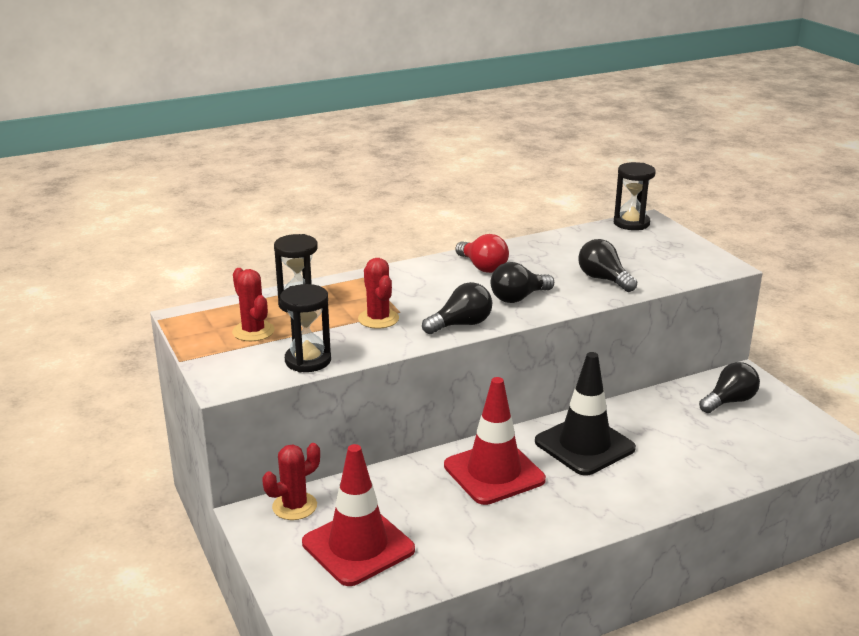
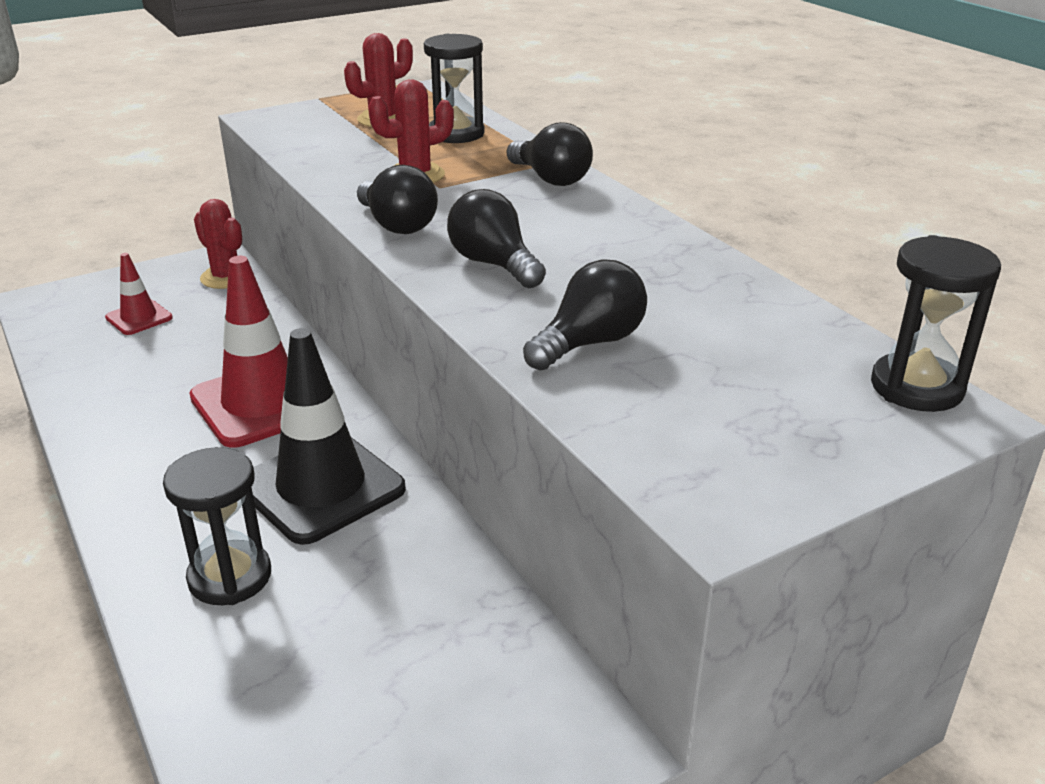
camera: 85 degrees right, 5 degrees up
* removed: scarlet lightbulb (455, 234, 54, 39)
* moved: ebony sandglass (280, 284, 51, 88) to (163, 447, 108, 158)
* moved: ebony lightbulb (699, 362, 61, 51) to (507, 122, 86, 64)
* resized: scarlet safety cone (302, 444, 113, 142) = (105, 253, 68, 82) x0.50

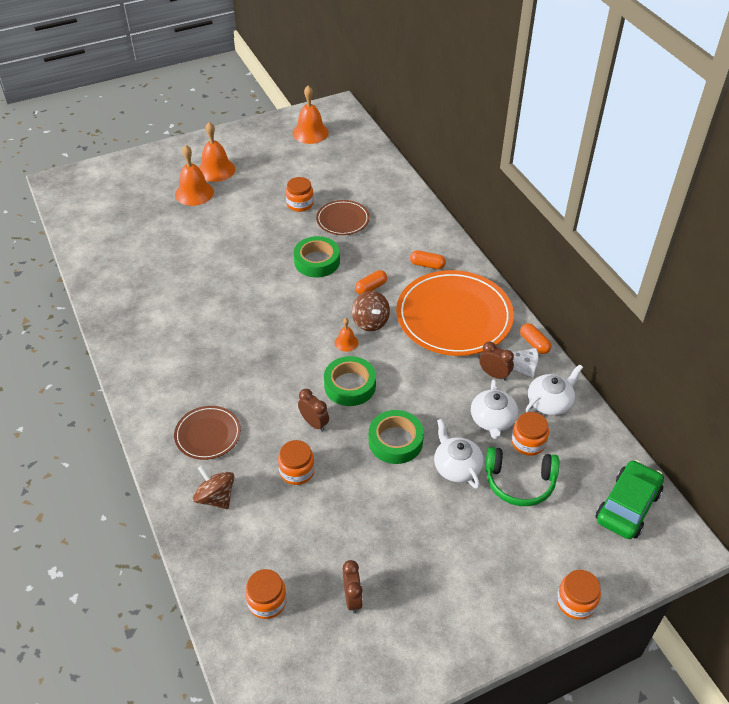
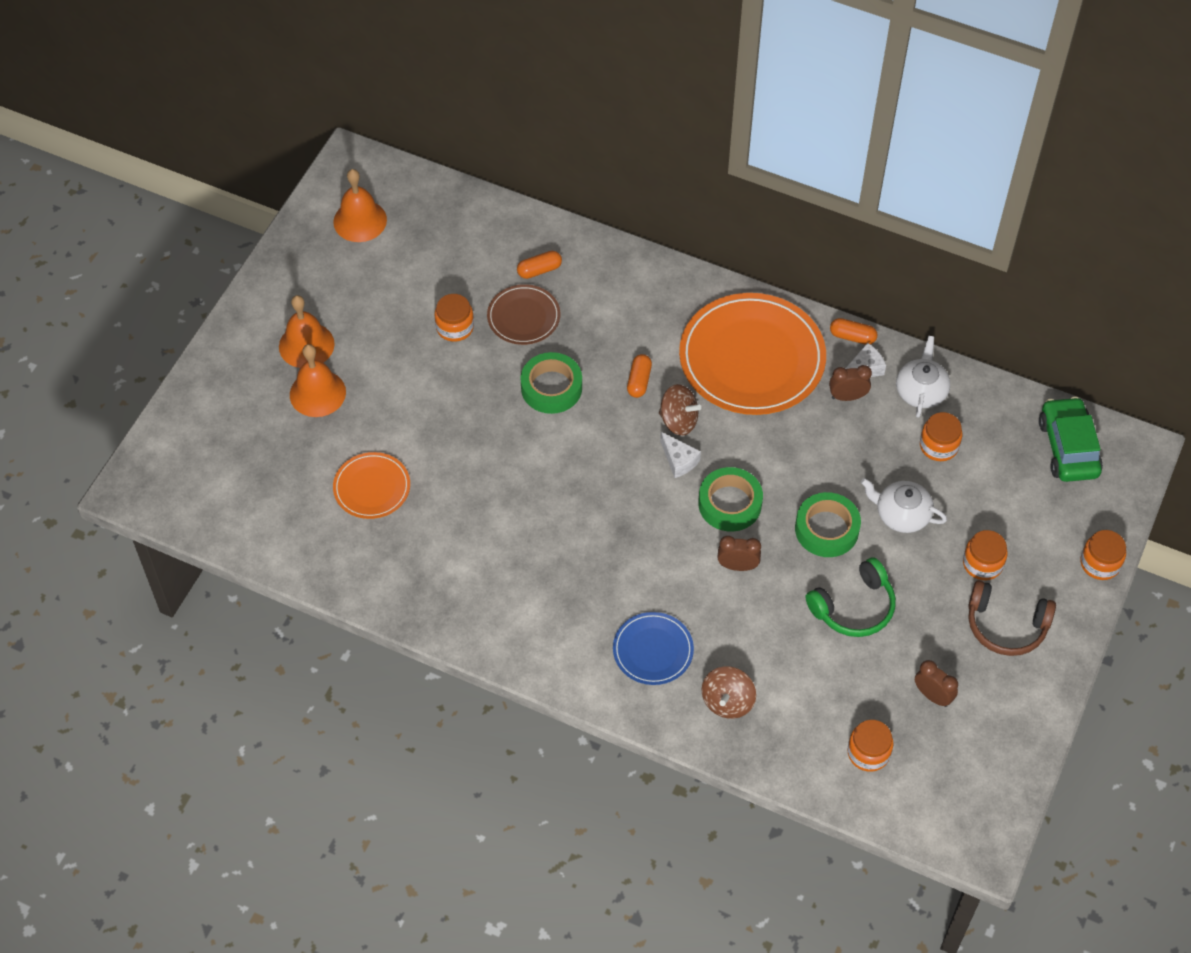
camera: 40 degrees left, 10 degrees up
* moved: orange-coloured pill (410, 250, 36, 19) to (517, 251, 45, 28)
* replaced: orange-coloured bell (335, 318, 23, 34) to snow-white cheese wedge (660, 432, 41, 46)
* removed: snow-white tea pot (471, 379, 47, 60)
* recoloured: russet dinner plate (174, 406, 67, 54) to blue dinner plate (613, 612, 81, 73)
* moved: orange-coloured preserve jar (278, 440, 37, 45) to (963, 530, 45, 50)
* moved: leaf-green headphones (485, 447, 74, 59) to (806, 557, 90, 80)
* turned: russet whirligig (193, 466, 41, 43) = (702, 666, 54, 53) 75 degrees counterclockwise
* added: orange-coloured dinner plate (333, 452, 77, 67)
* added: russet headphones (968, 580, 88, 76)

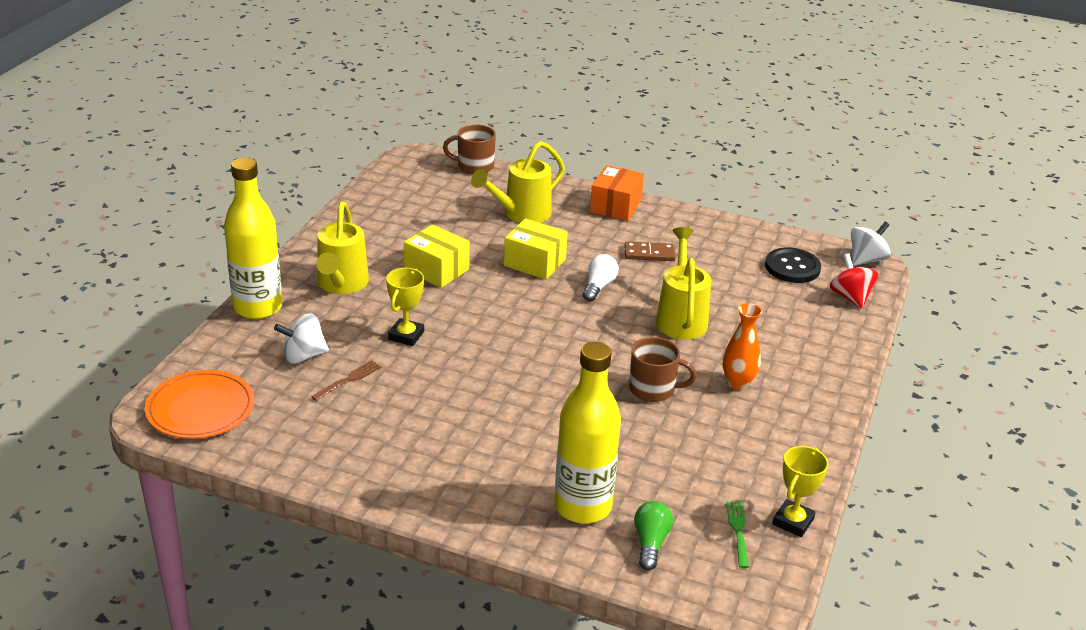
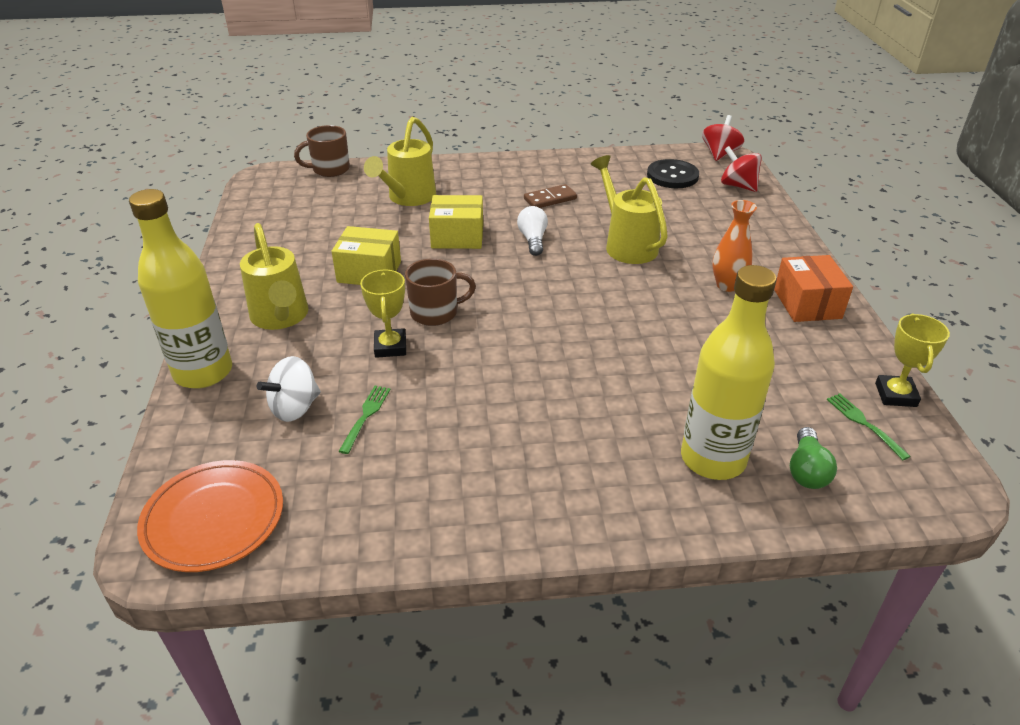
camera: 25 degrees left, 5 degrees up
* moved: orange-coloured box (590, 165, 54, 56) to (774, 255, 79, 67)
* recoloured: snow-white whirligig (851, 221, 40, 45) to scarlet whirligig (702, 115, 42, 46)
* moved: russet coffee mug (629, 337, 68, 65) to (405, 258, 71, 68)
* recoloured: russet table fork (311, 360, 70, 41) to leaf-green table fork (339, 386, 52, 68)
* turned: leaf-green lightbulb (634, 501, 39, 69) = (790, 427, 47, 62) 150 degrees counterclockwise

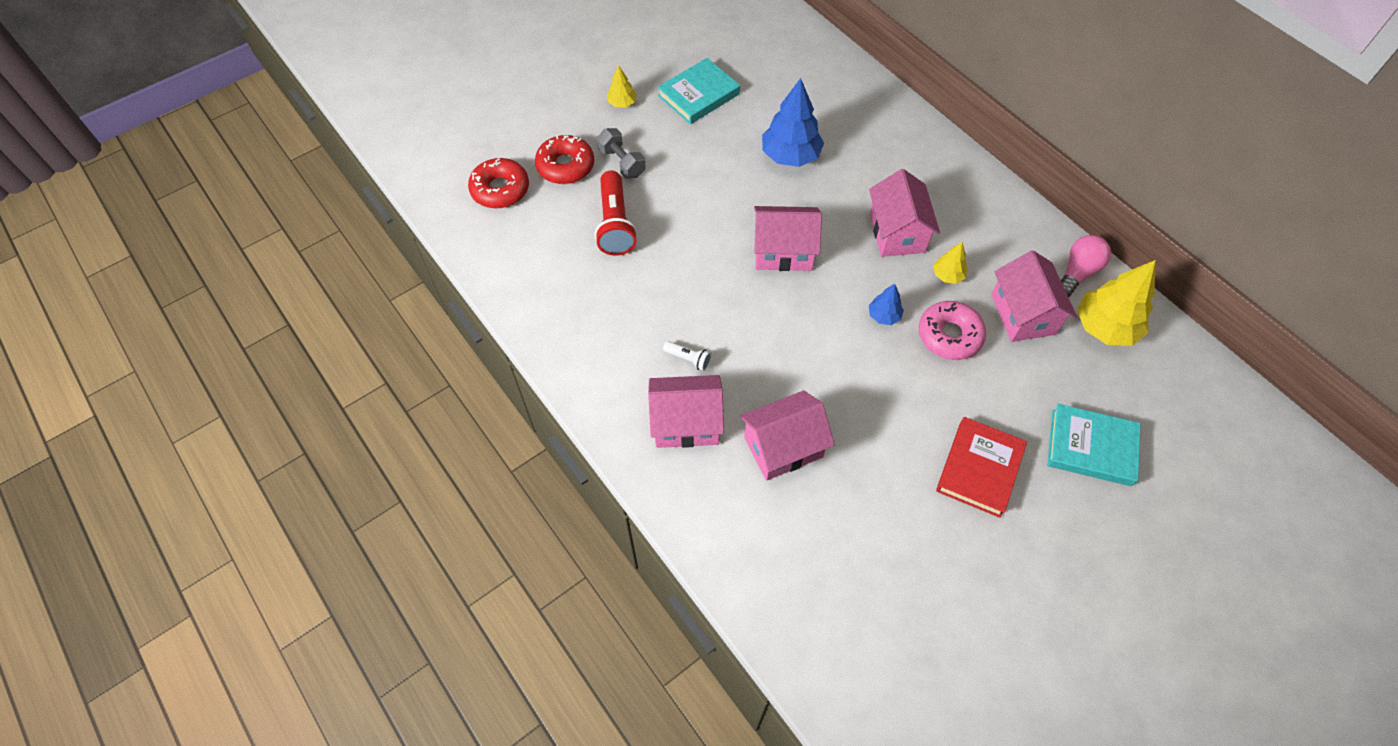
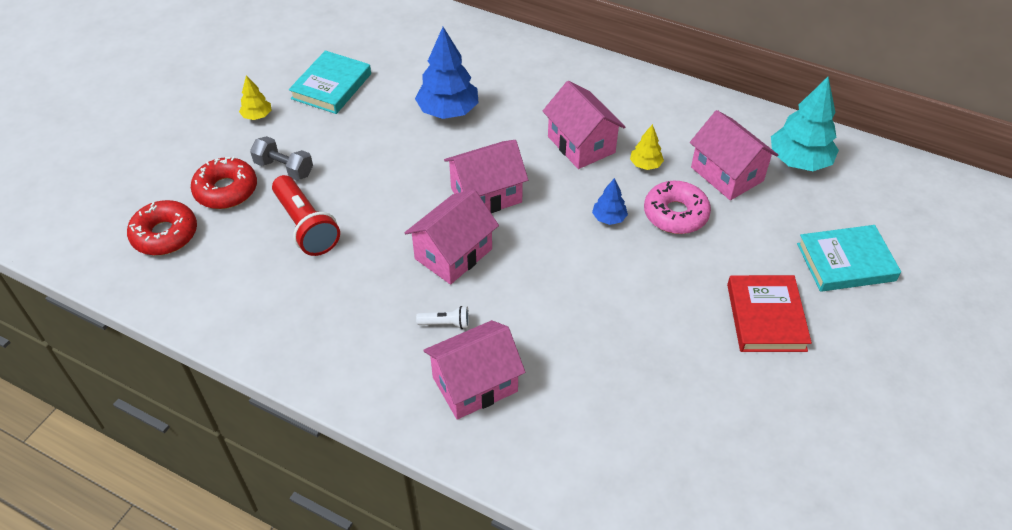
camera: 25 degrees left, 10 degrees down
* removed: rose-pink lightbulb (1061, 235, 50, 62)
* recoloured: yellow toy tree (1077, 260, 79, 86) to aqua toy tree (771, 77, 68, 94)
* moved: rose-pink house (740, 390, 95, 91) to (405, 189, 94, 95)

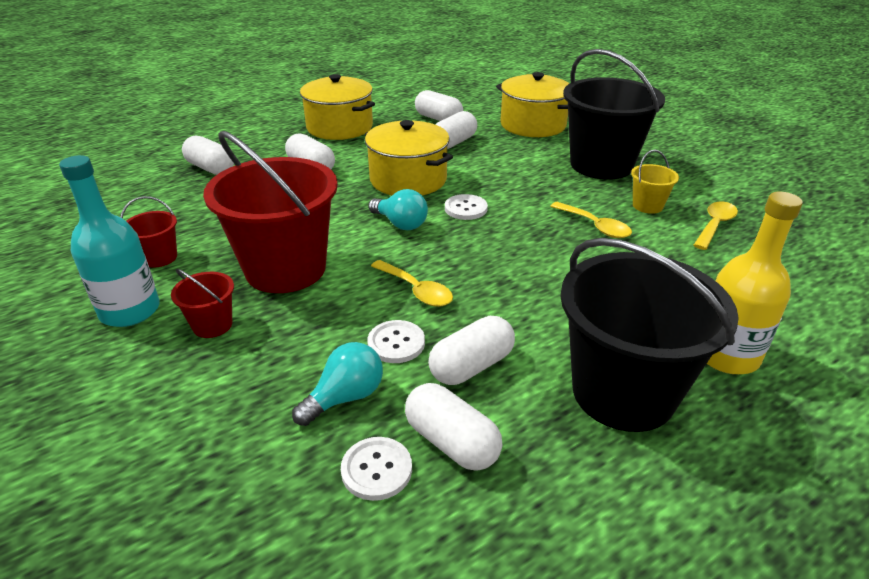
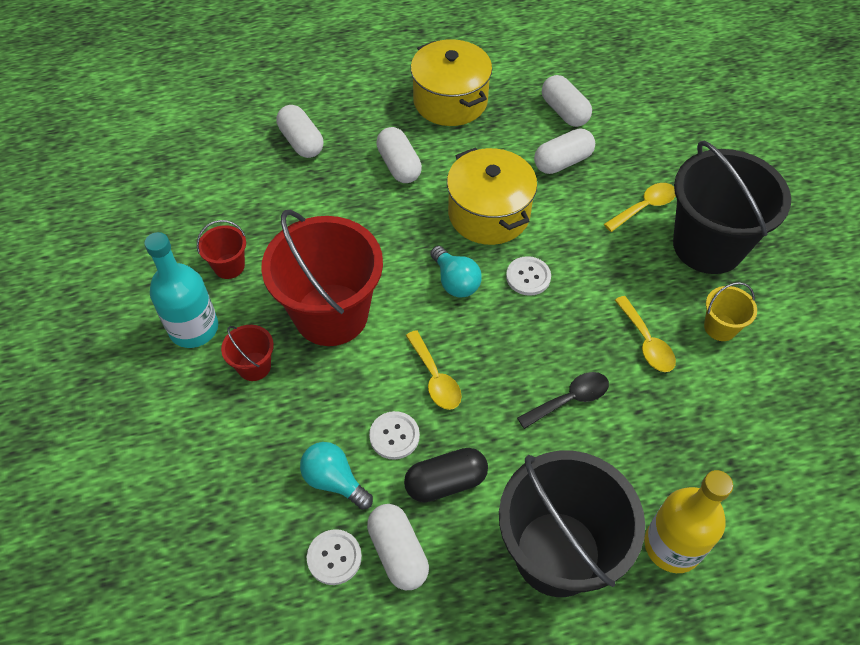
camera: 20 degrees right, 20 degrees up
* removed: yellow stockpot (496, 72, 74, 65)
* moved: yellow tablespoon (693, 201, 45, 49) to (604, 183, 72, 49)
* recoloured: snow-white pill (428, 316, 87, 69) to ebony pill (404, 448, 84, 54)
* turned: aqua lightbulb (292, 342, 91, 84) = (300, 442, 73, 68) 120 degrees counterclockwise
* added: ebony tablespoon (517, 372, 92, 57)

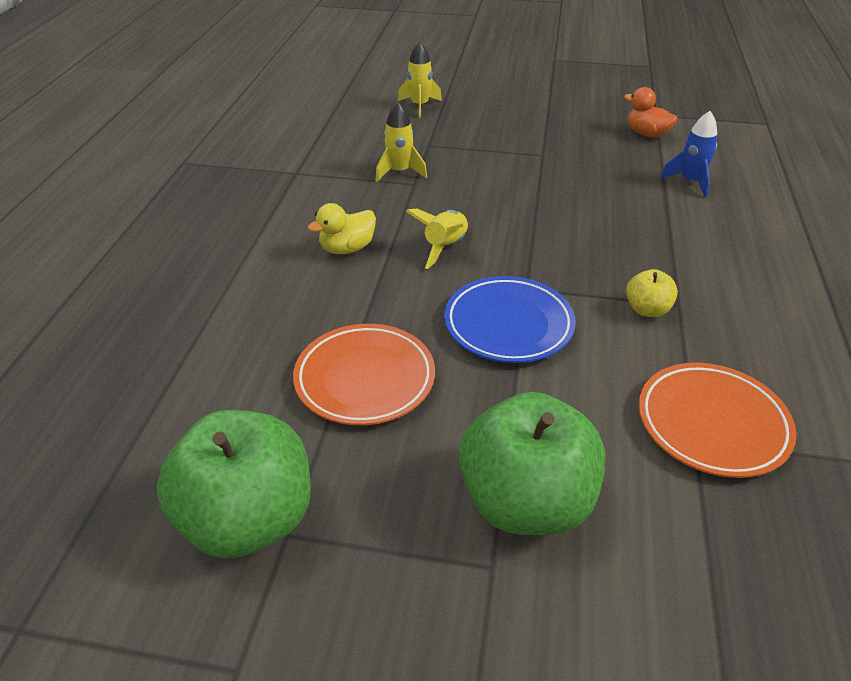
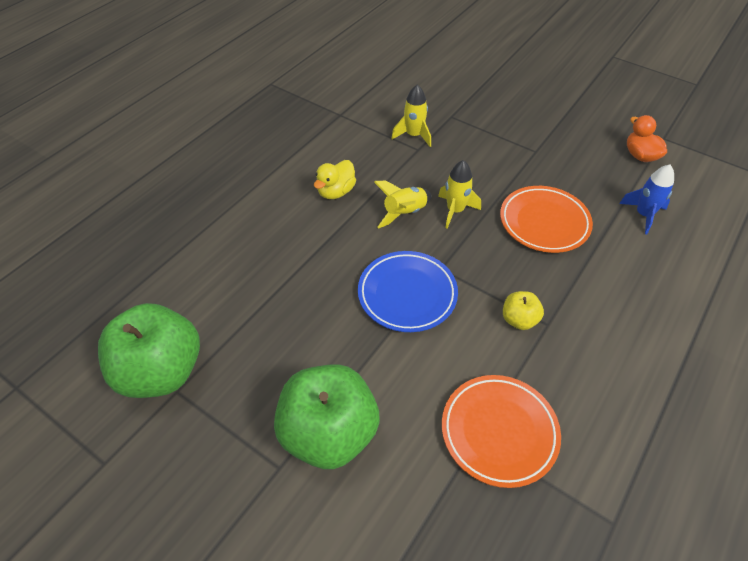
camera: 25 degrees right, 10 degrees up
* moved: yellow toy rocket (398, 41, 44, 77) to (438, 160, 43, 69)
* turned: yellow rubber duck (308, 203, 68, 51) = (314, 160, 42, 39) 45 degrees counterclockwise
* moved: orange-coloured dinner plate (293, 324, 142, 101) to (500, 186, 93, 67)

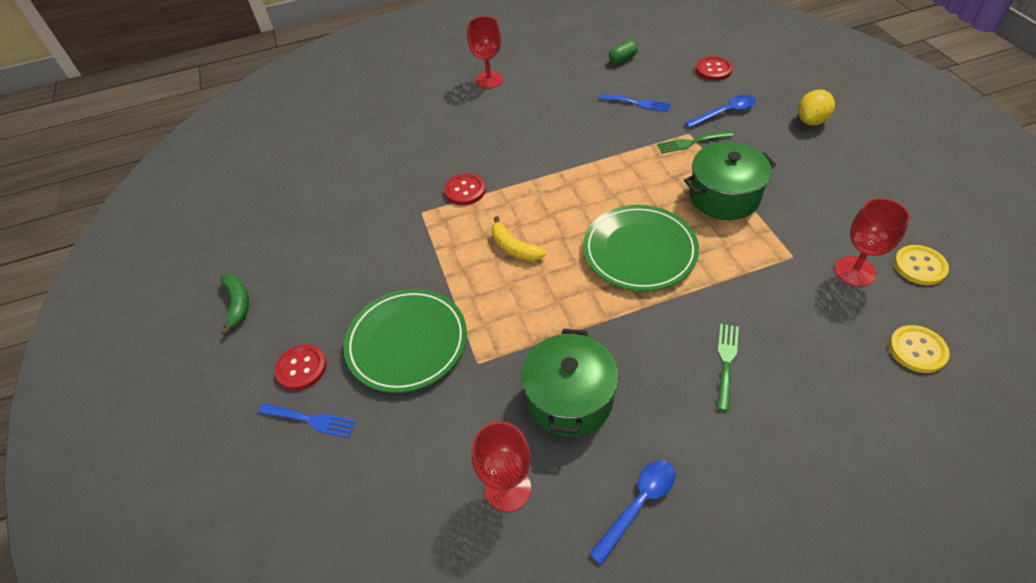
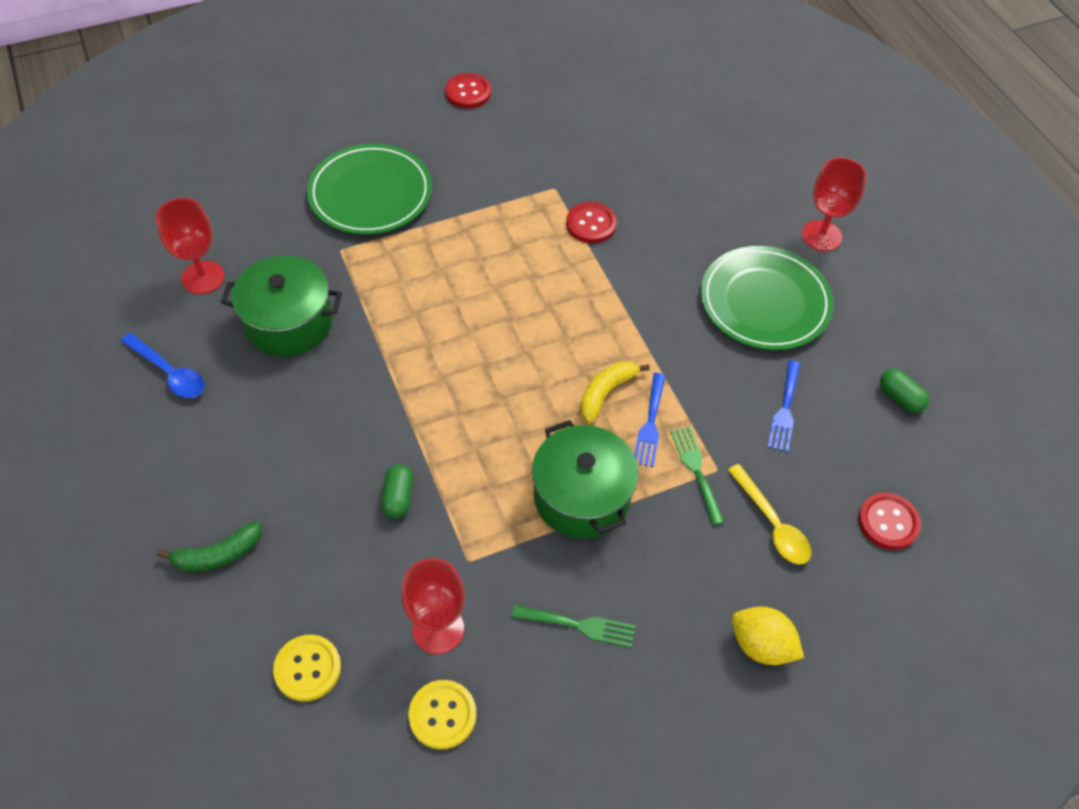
camera: 80 degrees right, 5 degrees up
* recoloured: blue tablespoon (685, 95, 71, 33) to yellow tablespoon (728, 464, 83, 101)
* moved: leaf-green dinner plate (583, 205, 116, 86) to (701, 246, 132, 104)
* moved: yellow banana fruit (492, 216, 54, 45) to (580, 361, 70, 62)
* moved: leaf-green banana fruit (220, 274, 29, 62) to (157, 521, 104, 51)
* moved: leaf-green table fork (717, 324, 22, 87) to (512, 604, 123, 44)
* moved: scarlet button (275, 344, 52, 46) to (445, 73, 46, 35)
* moved: blue table fork (259, 403, 97, 35) to (634, 373, 32, 94)
* added: leaf-green pill (381, 464, 32, 54)

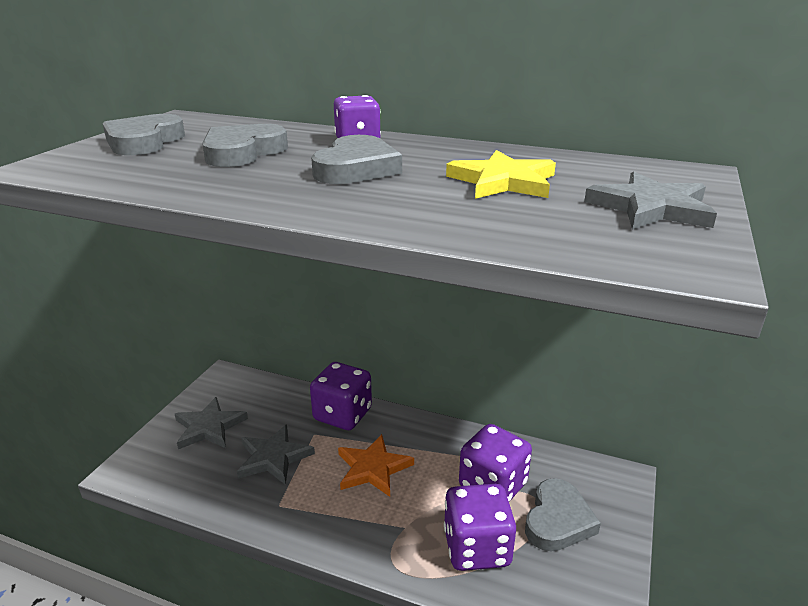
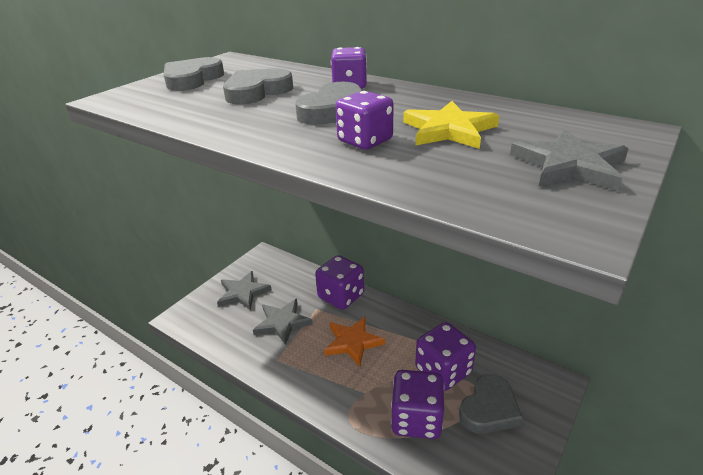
camera: 15 degrees right, 5 degrees up
* added: purple die (335, 91, 59, 59)

